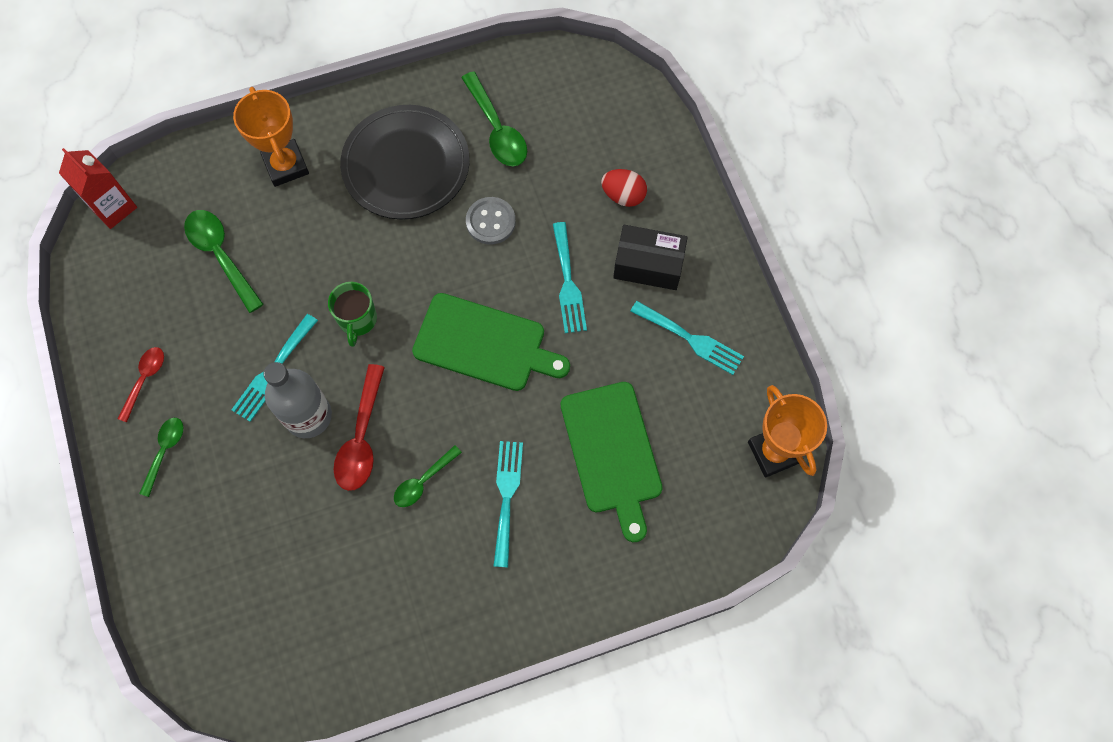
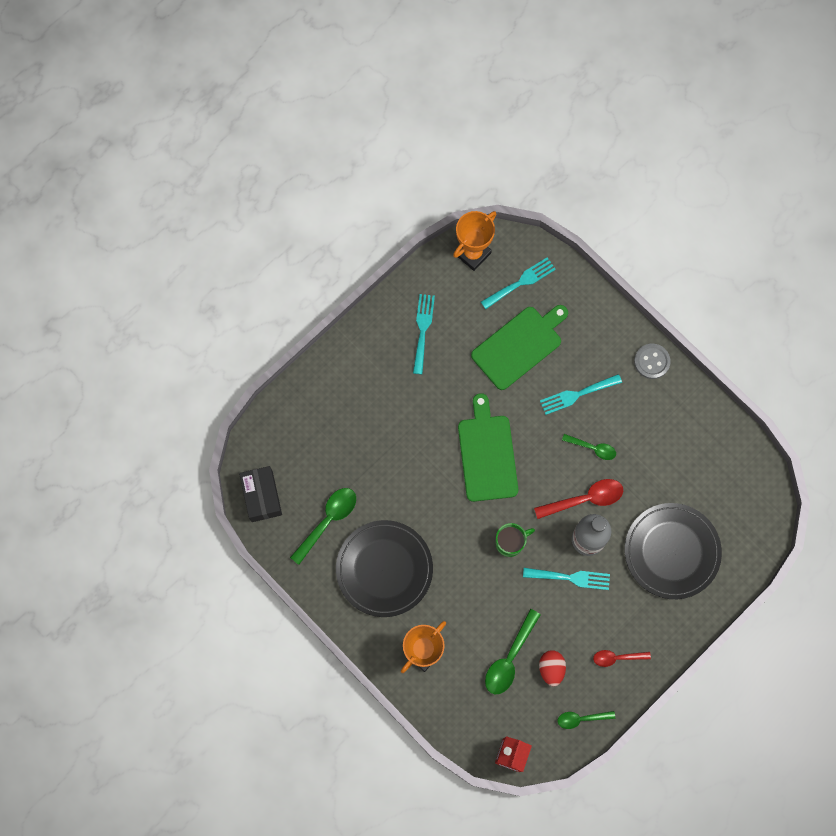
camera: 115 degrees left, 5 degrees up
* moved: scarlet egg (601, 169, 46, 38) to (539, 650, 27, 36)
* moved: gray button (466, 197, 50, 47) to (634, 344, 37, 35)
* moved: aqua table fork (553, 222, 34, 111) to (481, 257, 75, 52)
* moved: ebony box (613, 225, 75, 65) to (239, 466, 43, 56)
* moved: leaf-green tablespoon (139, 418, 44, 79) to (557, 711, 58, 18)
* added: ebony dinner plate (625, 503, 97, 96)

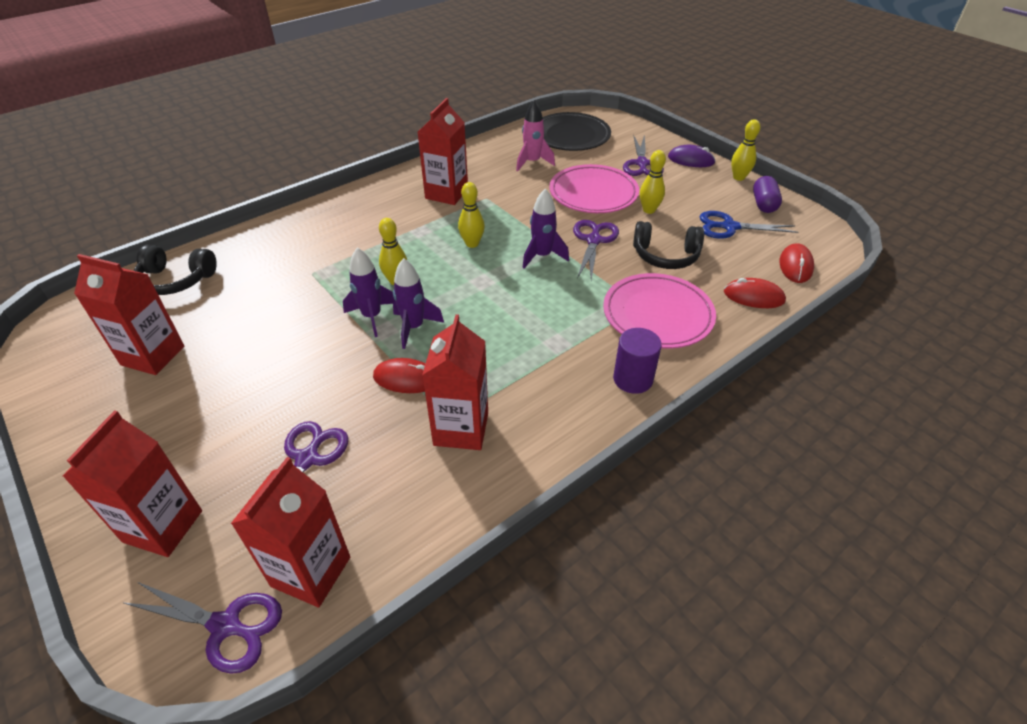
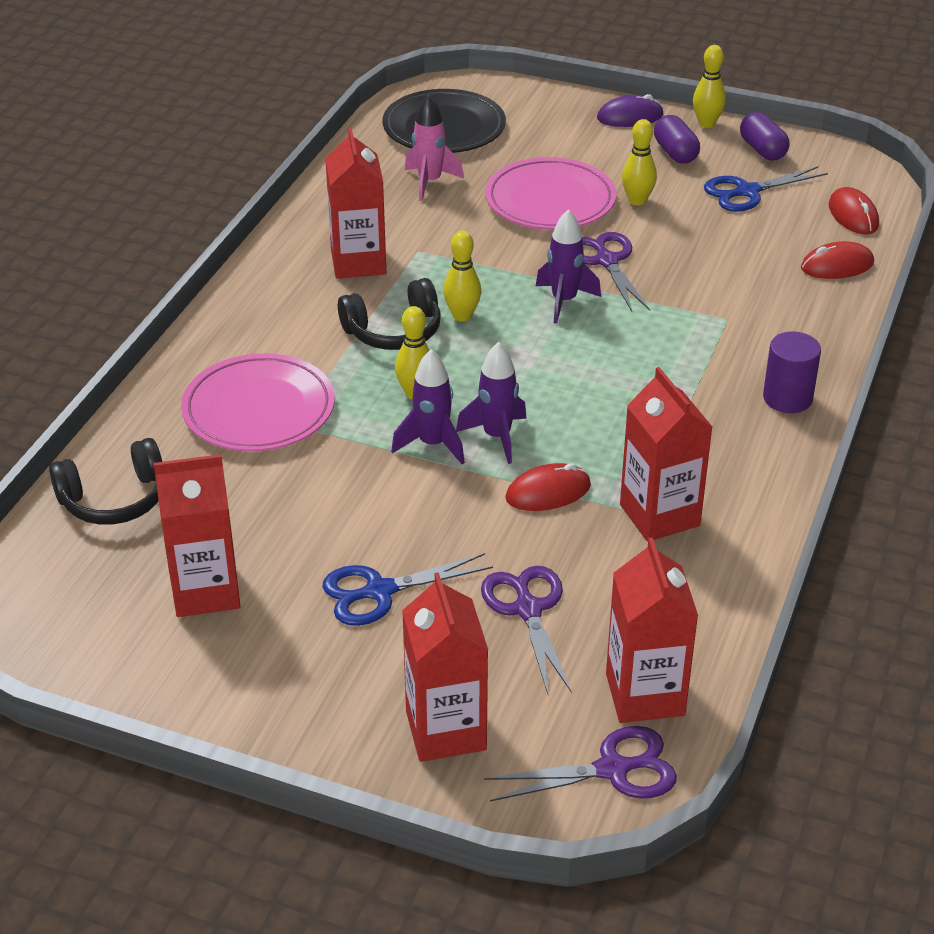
camera: 30 degrees left, 5 degrees down
* removed: purple pair of scissors (623, 134, 41, 42)
* moved: ebony headphones (633, 221, 71, 48) to (338, 278, 103, 72)
* moved: rose-pink dinner plate (603, 273, 113, 75) to (181, 353, 154, 98)
* added: purple pill (654, 115, 46, 49)
* added: blue pair of scissors (322, 553, 171, 73)

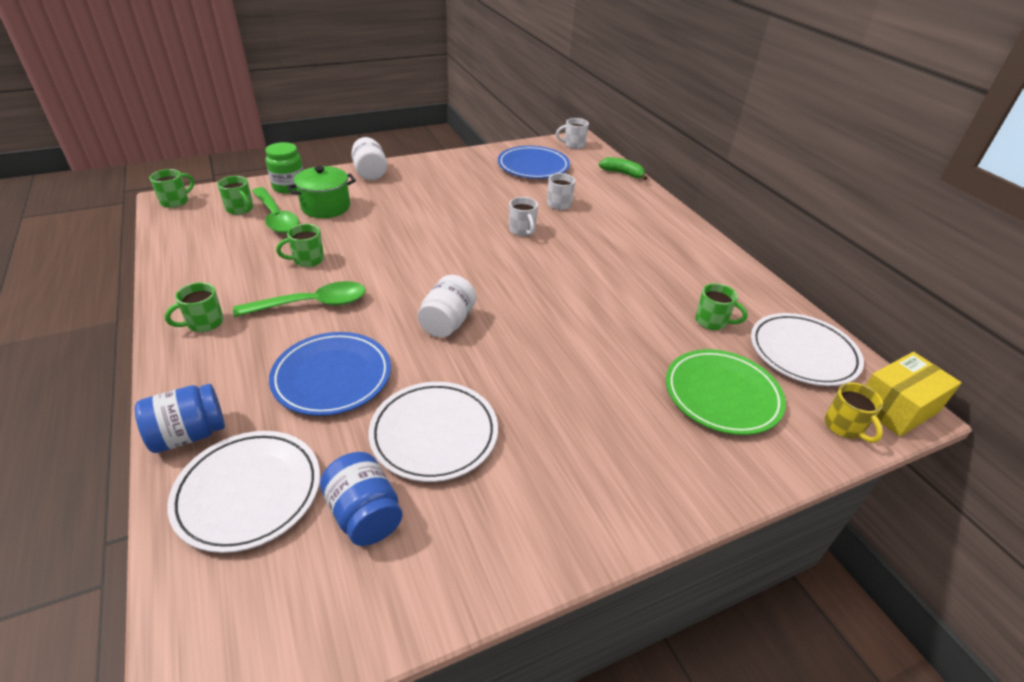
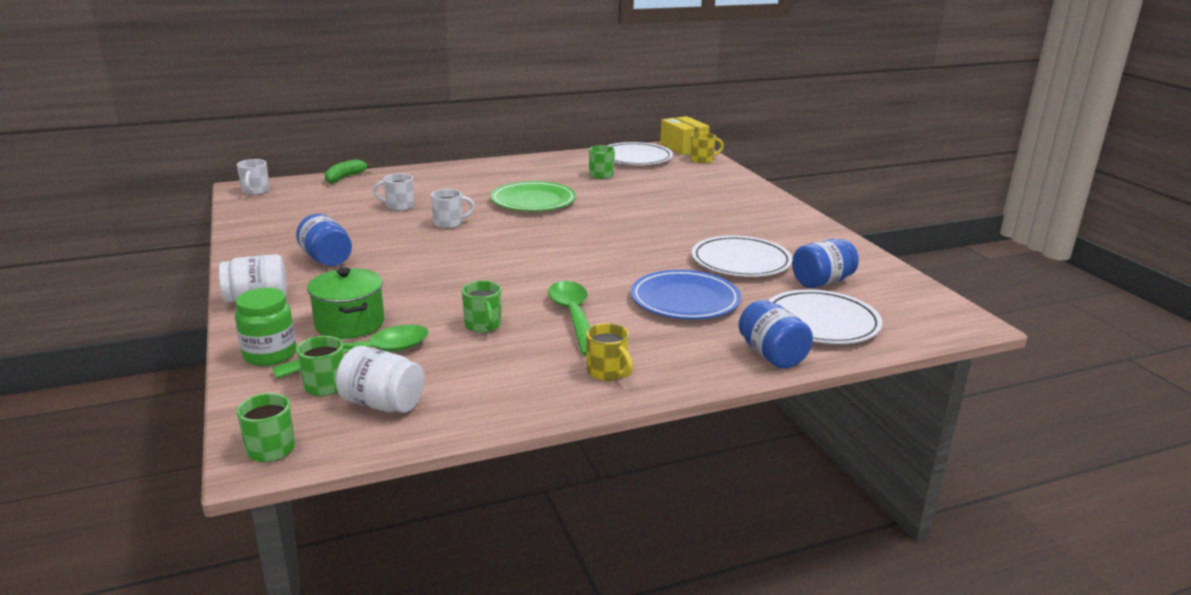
camera: 85 degrees left, 15 degrees down
* removed: blue dinner plate (498, 146, 72, 33)
* moved: snow-white preserve jar (418, 275, 58, 63) to (336, 346, 88, 67)
* recoloured: leaf-green coffee mug (165, 282, 59, 50) to yellow coffee mug (586, 323, 47, 58)
* moved: leaf-green dinner plate (666, 349, 120, 86) to (491, 181, 85, 30)
* added: blue preserve jar (296, 214, 56, 52)

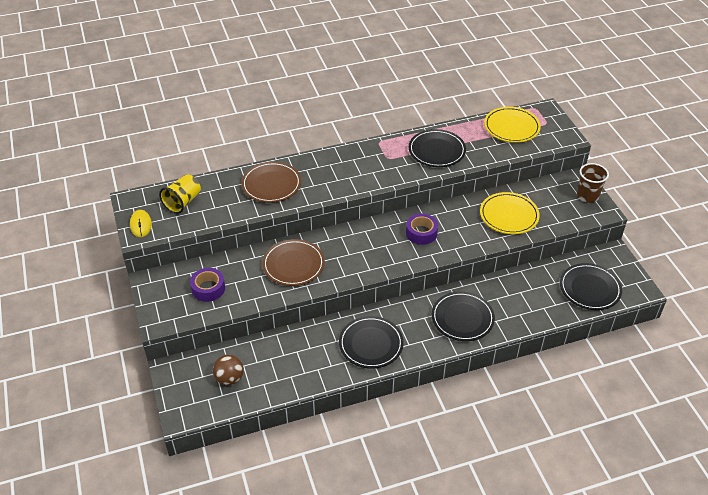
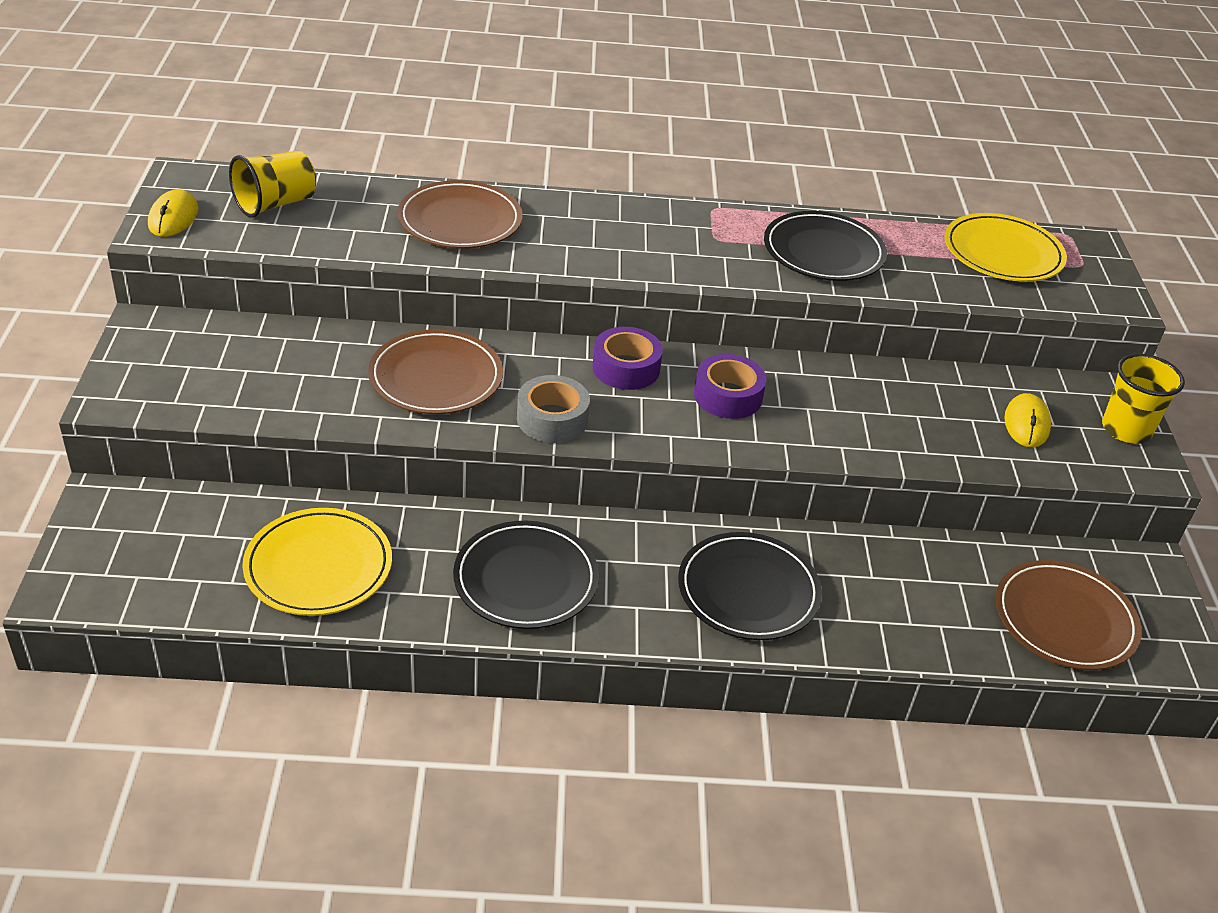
camera: 15 degrees right, 5 degrees down
* recoloured: russet beaker (577, 163, 32, 40) to yellow beaker (1102, 353, 83, 91)
* moved: yellow dinner plate (480, 192, 60, 42) to (242, 508, 150, 108)
* recoloured: ebony dinner plate (560, 263, 62, 47) to russet dinner plate (996, 560, 146, 110)
* moved: purple sticky tape (190, 268, 35, 34) to (592, 327, 71, 63)
* removed: russet ball (213, 355, 31, 30)
* added: gray sticky tape (517, 375, 73, 68)
* added: yellow mouse (1004, 393, 47, 55)

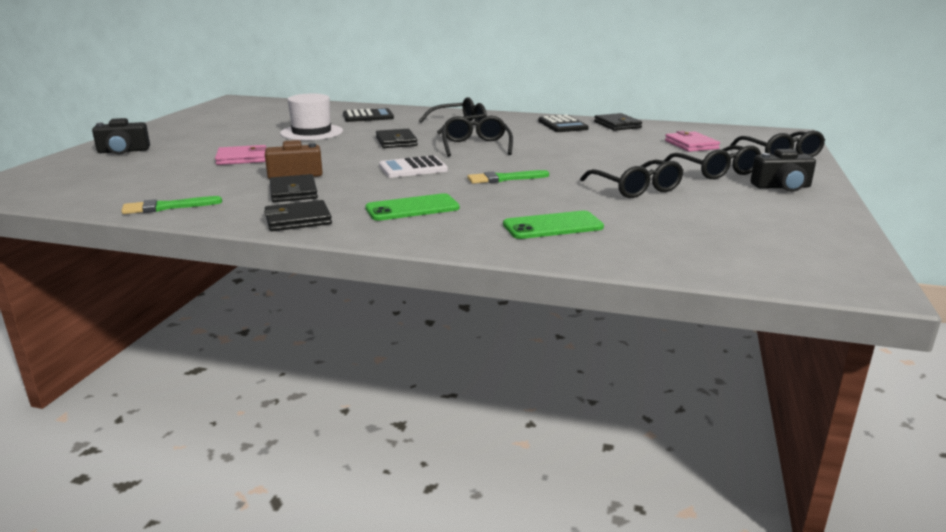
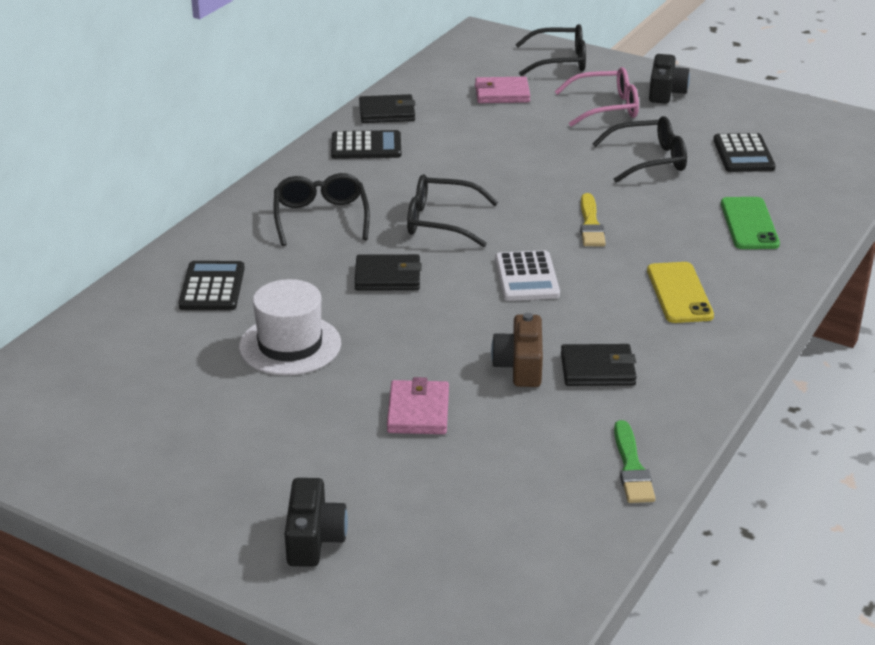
camera: 75 degrees left, 10 degrees up
* recoloured: ebony glasses (663, 145, 99, 34) to rose-pink glasses (554, 67, 85, 60)
* recoloured: leaf-green paintbrush (467, 170, 82, 14) to yellow paintbrush (580, 193, 26, 53)
* recoloured: leaf-green phone (365, 193, 95, 28) to yellow phone (647, 262, 67, 61)
* removed: ebony billfold (264, 200, 68, 31)
* added: ebony pocket calculator (713, 133, 63, 39)

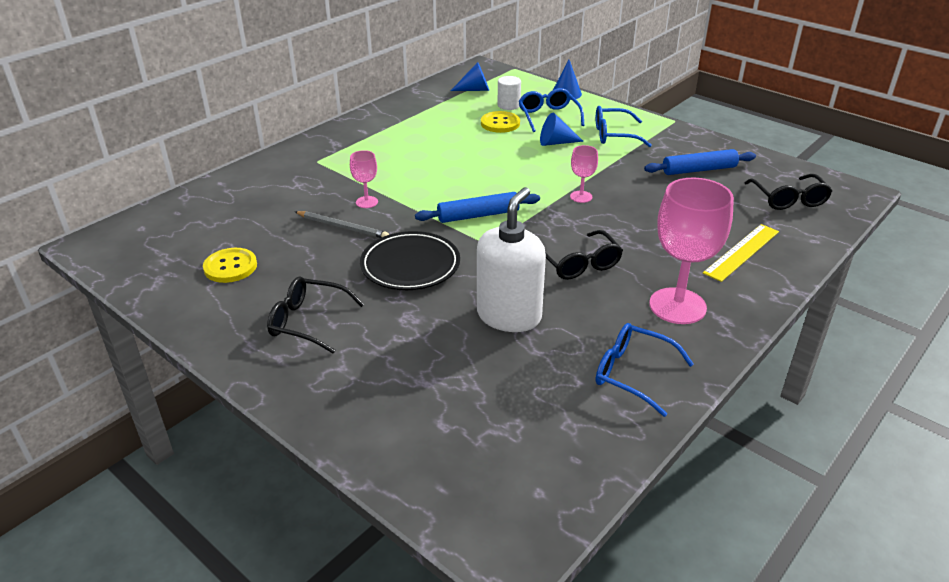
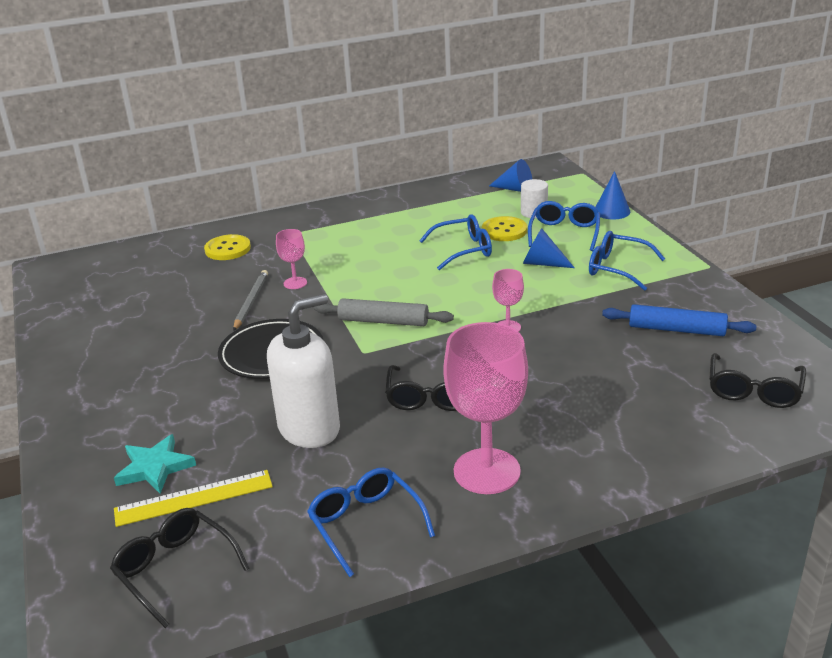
camera: 30 degrees right, 5 degrees down
* recoloured: blue dough roller (415, 192, 125, 31) to gray dough roller (314, 298, 140, 28)
* turned: gray wooden pencil (295, 211, 94, 27) = (233, 270, 35, 61) 135 degrees counterclockwise
* moved: yellow straightedge (703, 224, 76, 58) to (114, 470, 159, 57)
* moved: yellow button (203, 248, 54, 35) to (204, 234, 47, 26)
* moved: ebony glasses (267, 276, 97, 78) to (110, 508, 139, 120)
* added: blue glasses (419, 214, 73, 56)
* added: aqua five-pointed star (114, 434, 82, 59)

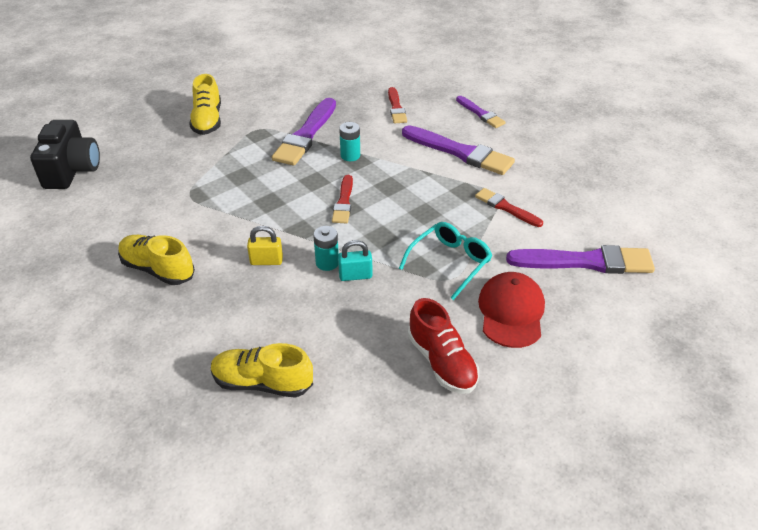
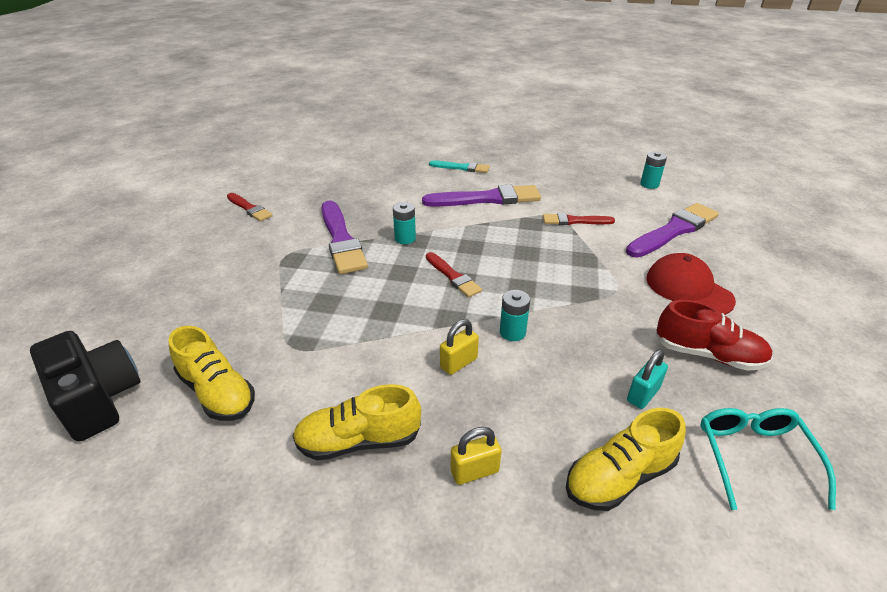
camera: 40 degrees left, 5 degrees down
* moved: yellow lace-up shoe (189, 74, 32, 61) to (168, 326, 87, 95)
* moved: scarlet paintbrush (388, 87, 19, 36) to (227, 193, 46, 28)
* recoloured: purple paintbrush (456, 96, 50, 32) to aqua paintbrush (429, 160, 61, 13)
* moved: aqua glasses (399, 222, 93, 78) to (701, 408, 135, 102)
* moved: aqua small lock (338, 240, 34, 41) to (627, 349, 41, 60)
* added: aqua battery (640, 152, 27, 37)
* added: yellow small lock (451, 427, 51, 58)

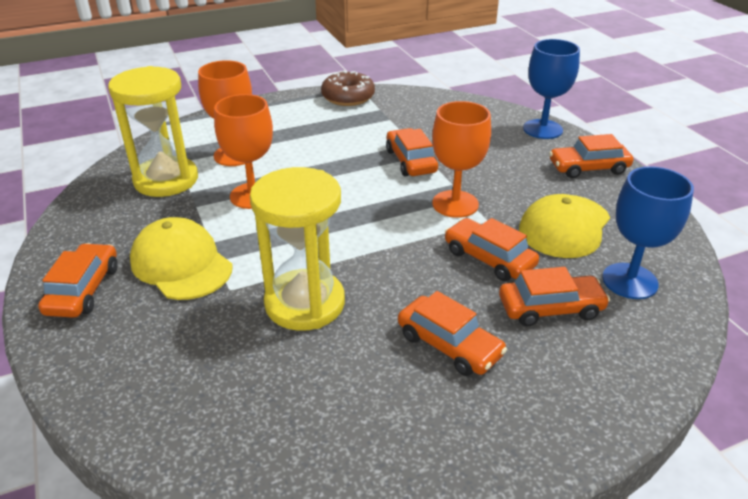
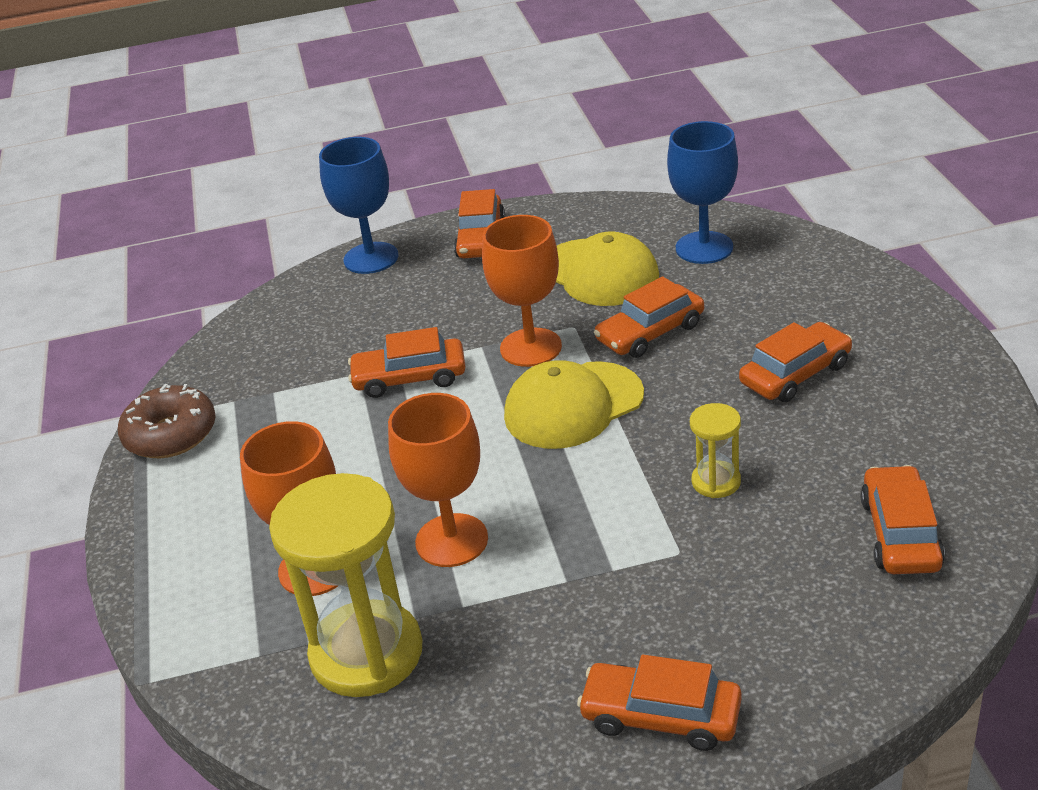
camera: 75 degrees left, 0 degrees up
* resized: yellow sandglass (250, 167, 95, 164) = (690, 403, 51, 95) x0.47
* moved: yellow baseball cap (130, 217, 103, 83) to (504, 360, 140, 89)
* moved: orange-coloured car (499, 267, 111, 59) to (861, 465, 84, 109)

